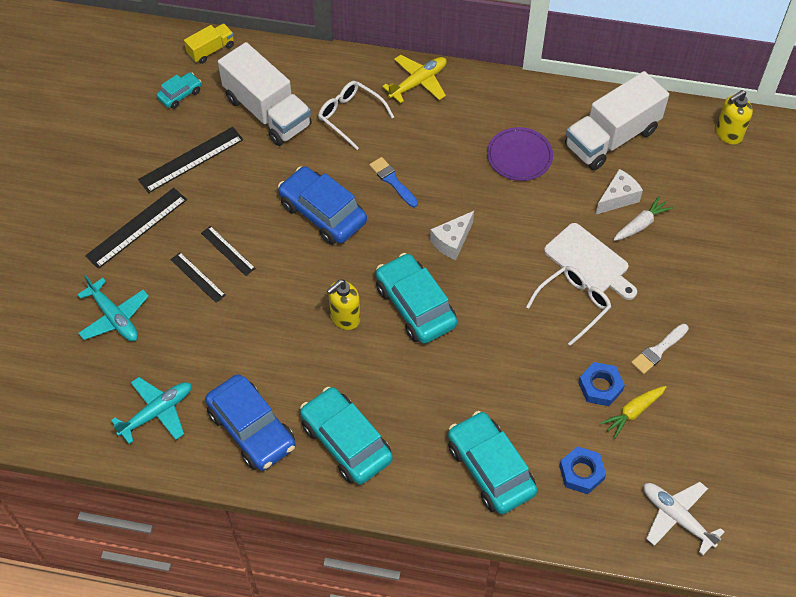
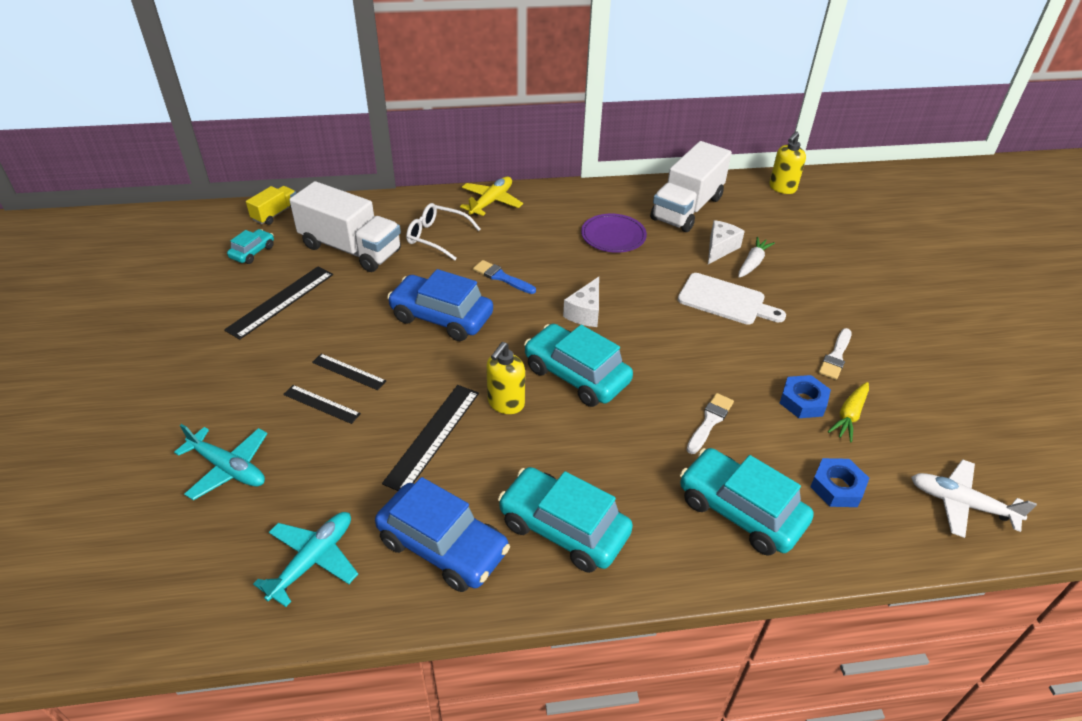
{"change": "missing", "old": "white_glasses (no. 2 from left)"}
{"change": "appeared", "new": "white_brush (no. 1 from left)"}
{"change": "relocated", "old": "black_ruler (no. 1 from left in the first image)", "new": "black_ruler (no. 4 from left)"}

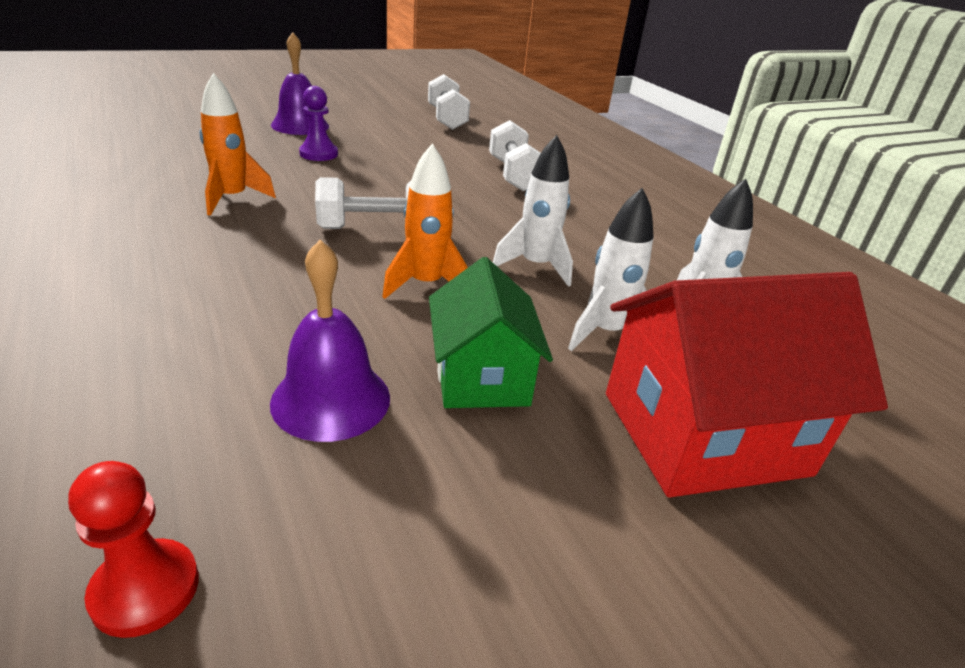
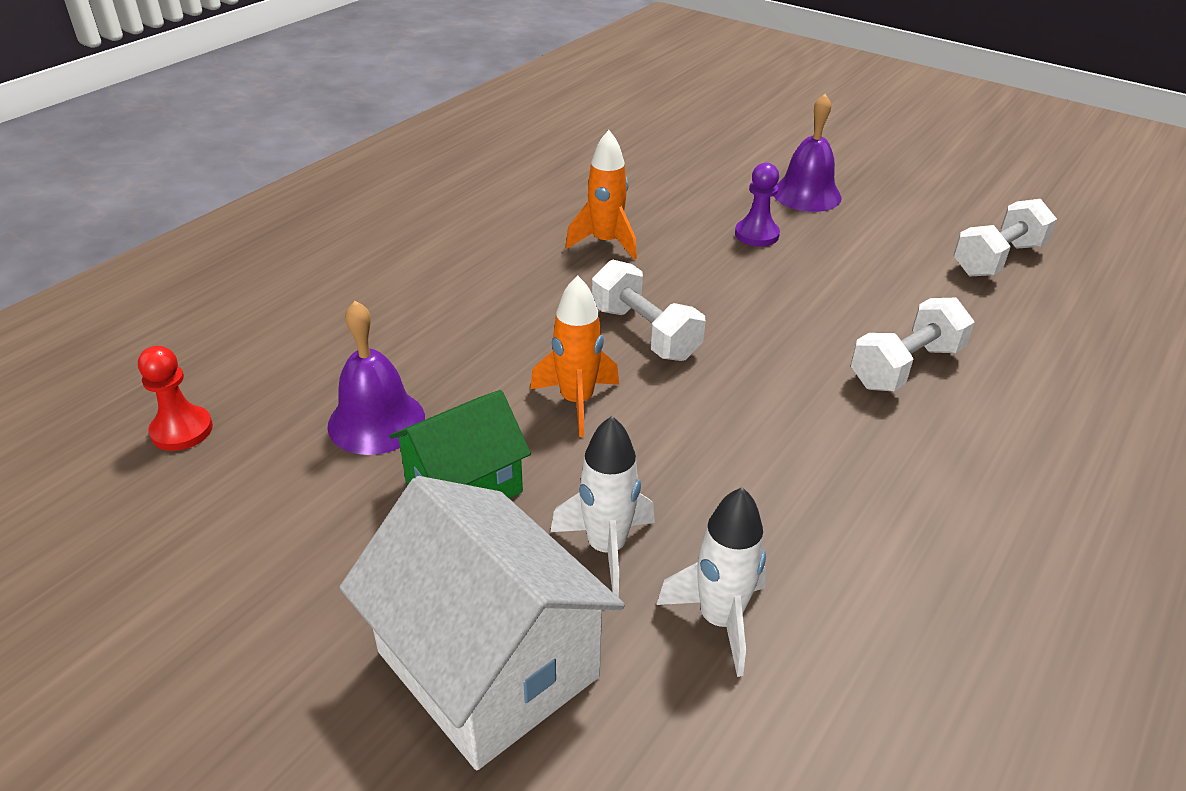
{"change": "missing", "old": "white_rocket (no. 1 from left)"}
{"change": "colour", "old": "red_house", "new": "white_house"}

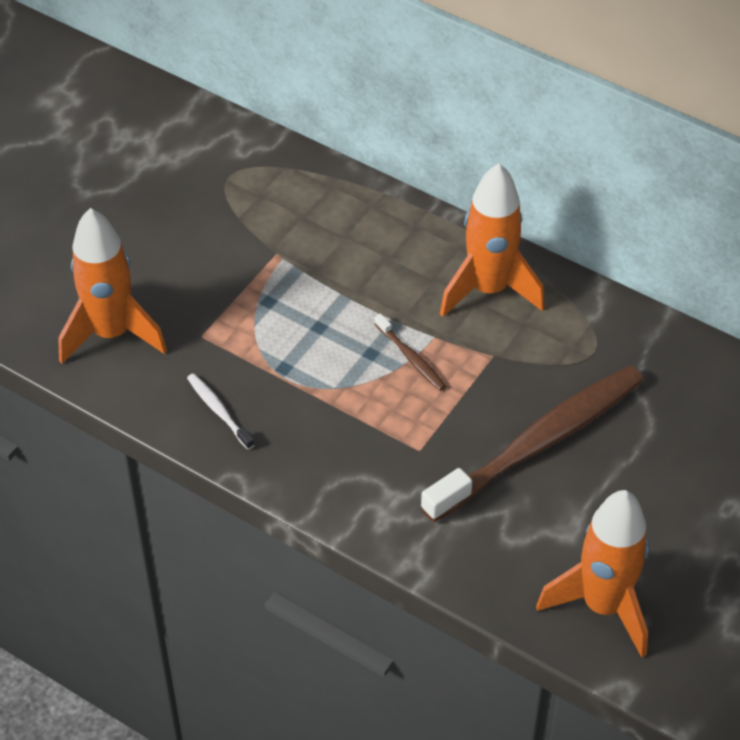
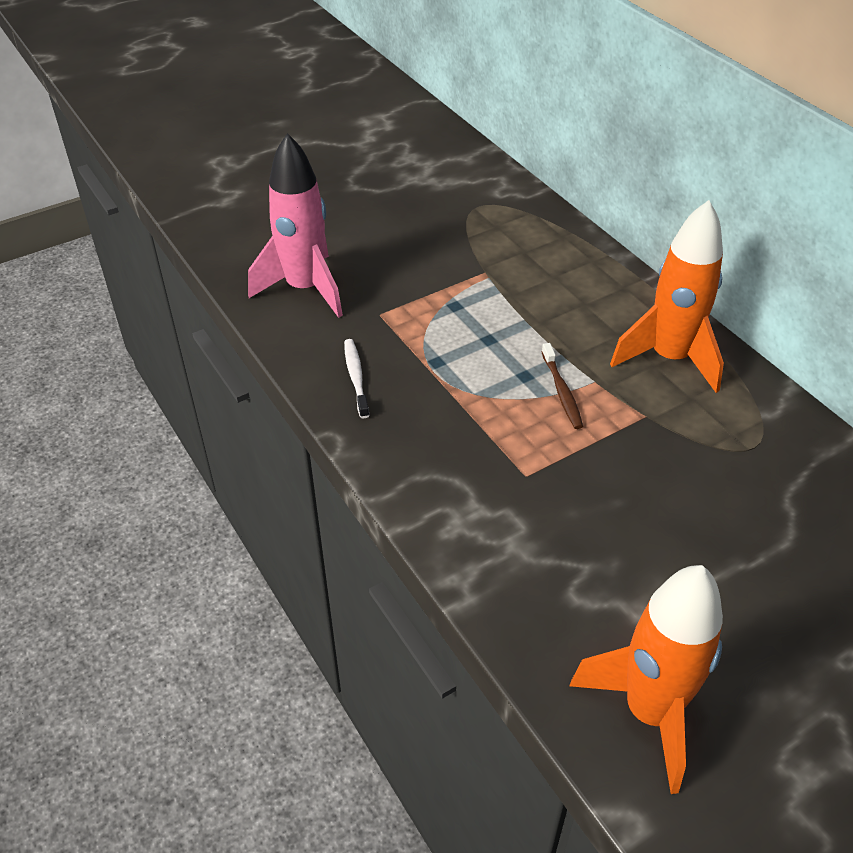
{"change": "missing", "old": "brown_toothbrush (no. 2 from left)"}
{"change": "colour", "old": "orange_rocket (no. 1 from left)", "new": "pink_rocket"}

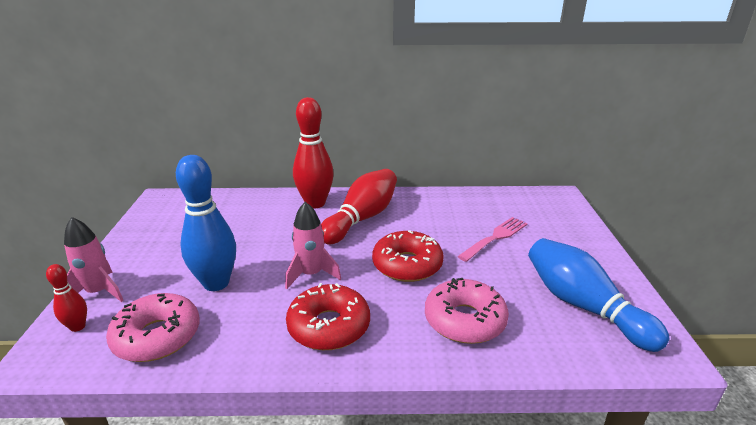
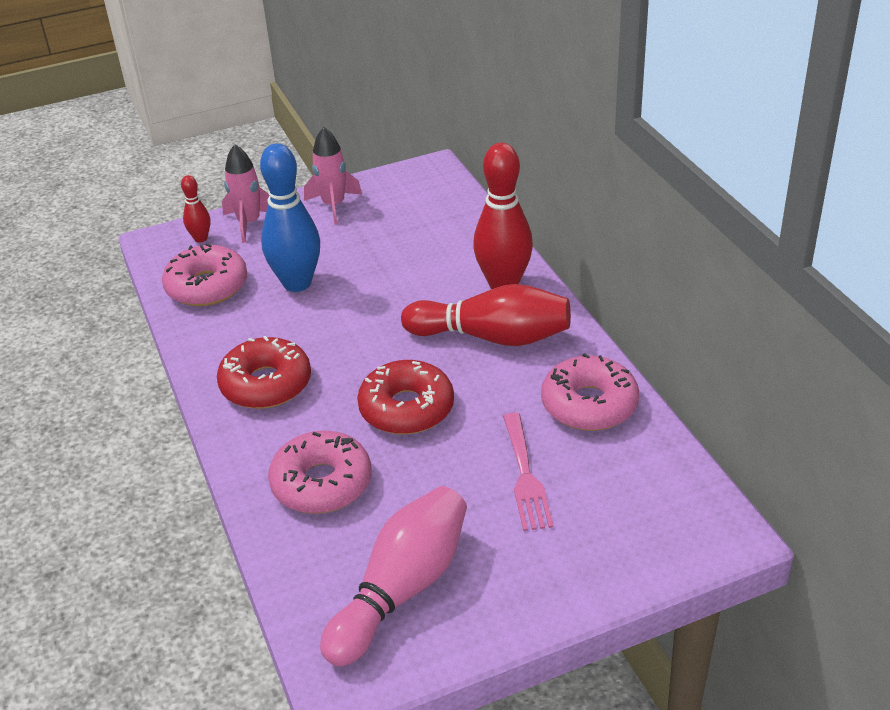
{"change": "appeared", "new": "pink_donut (no. 3 from left)"}
{"change": "relocated", "old": "pink_rocket (no. 2 from left)"}
{"change": "colour", "old": "blue_bowling_pin (no. 2 from left)", "new": "pink_bowling_pin"}
{"change": "spun", "old": "pink_fork", "degrees": 60}

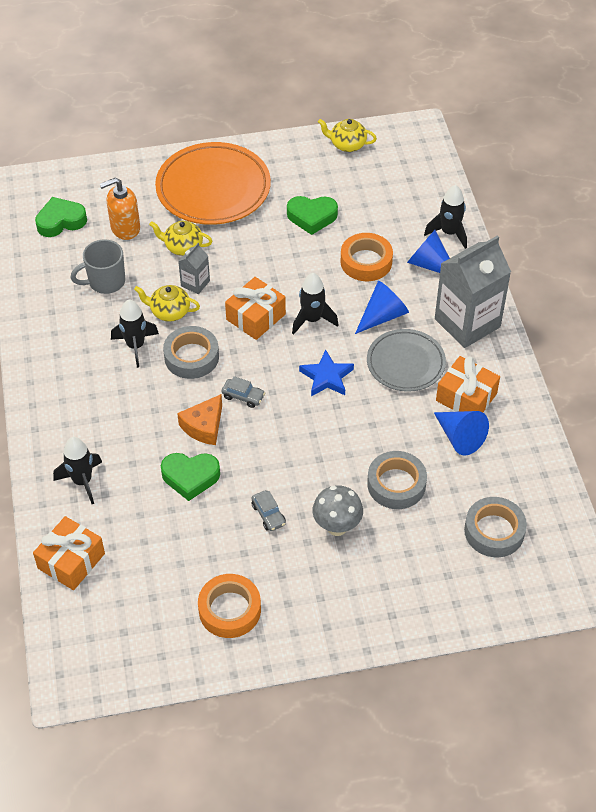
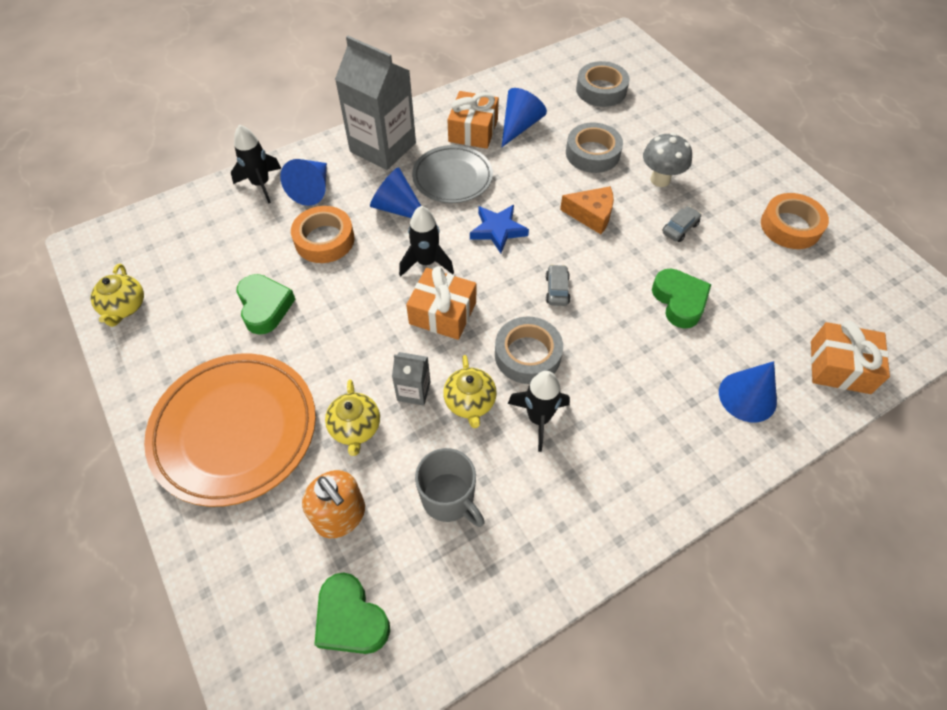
{"change": "relocated", "old": "orange_cheese"}
{"change": "exchanged", "old": "black_rocket (no. 1 from left)", "new": "blue_cone (no. 4 from left)"}

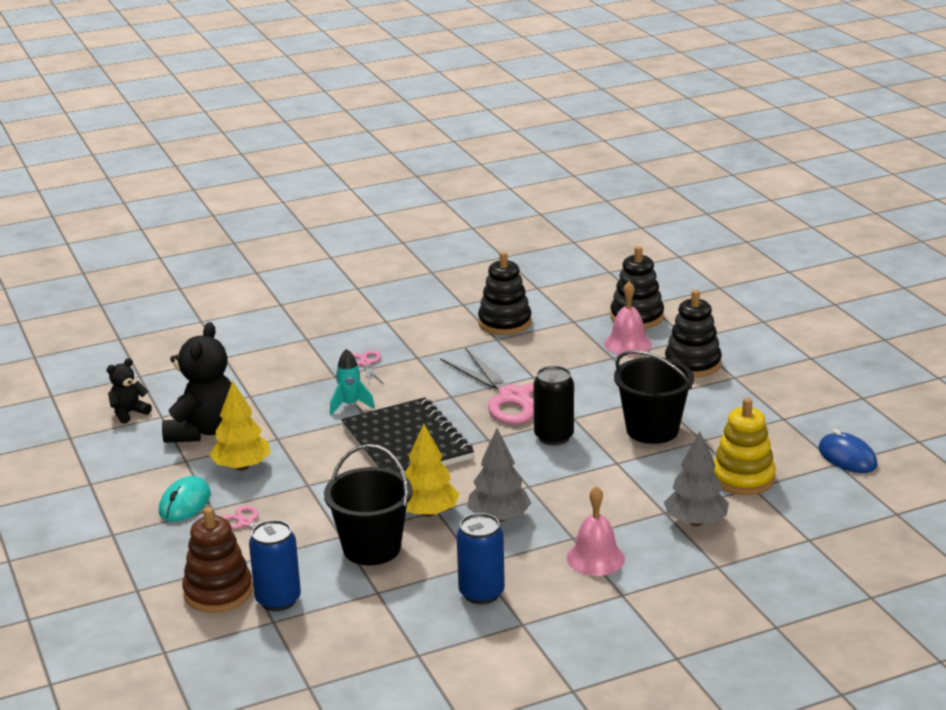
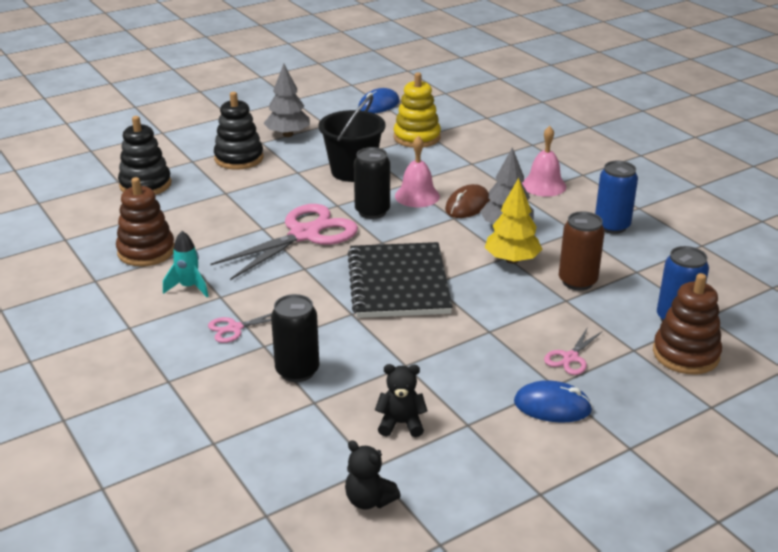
{"change": "missing", "old": "yellow_tree (no. 1 from left)"}
{"change": "appeared", "new": "black_can (no. 1 from left)"}
{"change": "appeared", "new": "brown_mouse"}
{"change": "relocated", "old": "turquoise_rocket"}
{"change": "relocated", "old": "pink_bell (no. 2 from left in the first image)", "new": "pink_bell (no. 1 from left)"}
{"change": "relocated", "old": "grey_tree (no. 2 from left in the first image)", "new": "grey_tree (no. 1 from left)"}
{"change": "exchanged", "old": "black_bucket (no. 1 from left)", "new": "brown_can"}
{"change": "colour", "old": "turquoise_mouse", "new": "blue_mouse (no. 2 from left)"}
{"change": "colour", "old": "black_stacking_toy (no. 1 from left)", "new": "brown_stacking_toy (no. 1 from left)"}
{"change": "spun", "old": "black_notebook", "degrees": -60}
{"change": "size", "old": "black_teddy_bear (no. 2 from left)", "factor": 0.52}

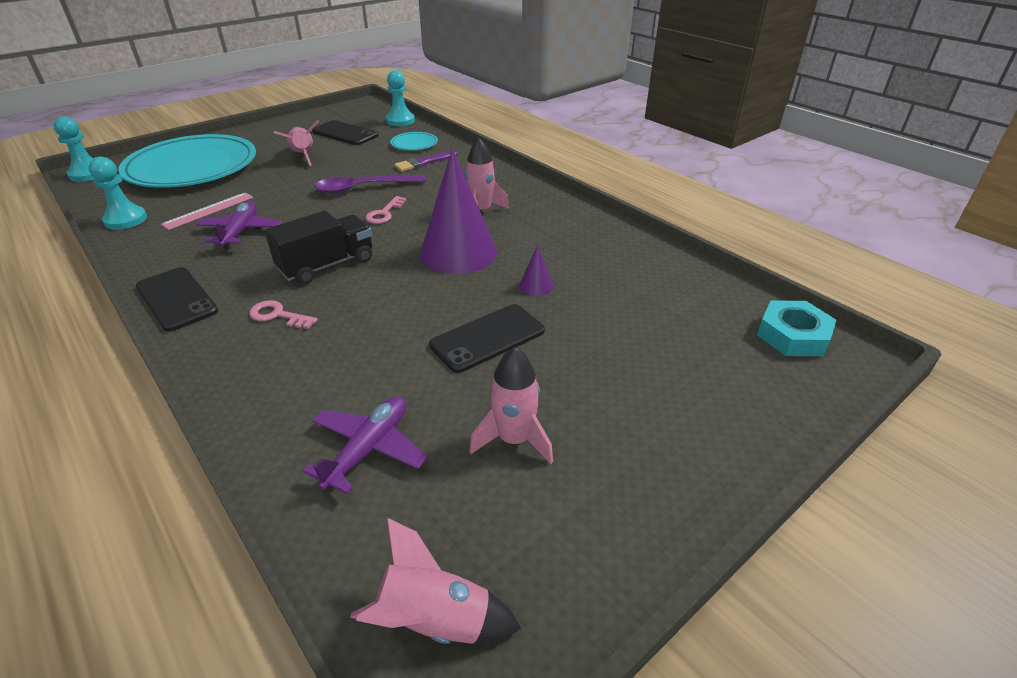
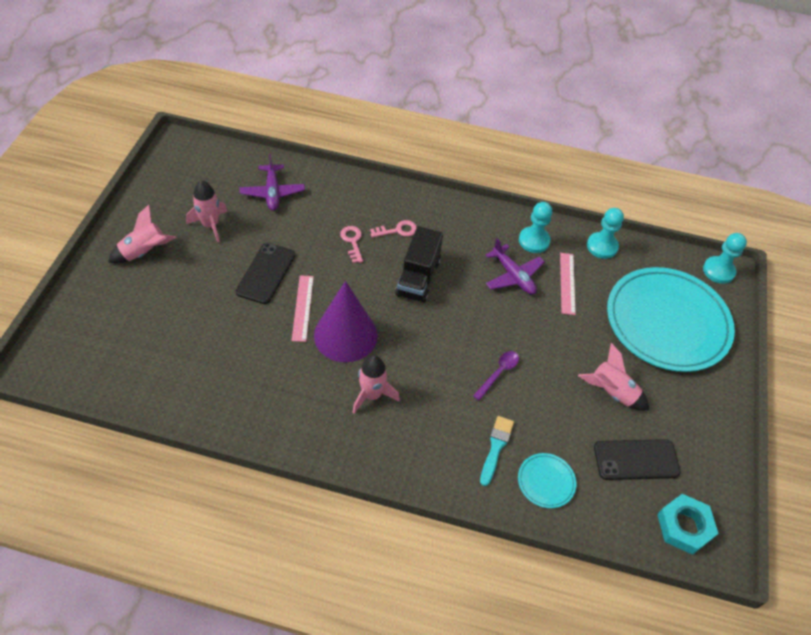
{"change": "missing", "old": "black_phone (no. 1 from left)"}
{"change": "missing", "old": "purple_cone (no. 2 from left)"}
{"change": "appeared", "new": "pink_ruler (no. 1 from left)"}
{"change": "relocated", "old": "pink_rocket (no. 2 from left in the first image)", "new": "pink_rocket (no. 1 from left)"}
{"change": "relocated", "old": "pink_key (no. 2 from left in the first image)", "new": "pink_key (no. 1 from left)"}
{"change": "relocated", "old": "turquoise_pawn (no. 3 from left in the first image)", "new": "turquoise_pawn (no. 1 from left)"}
{"change": "relocated", "old": "turquoise_nut"}
{"change": "colour", "old": "purple_brush", "new": "turquoise_brush"}
{"change": "size", "old": "purple_spoon", "factor": 0.62}

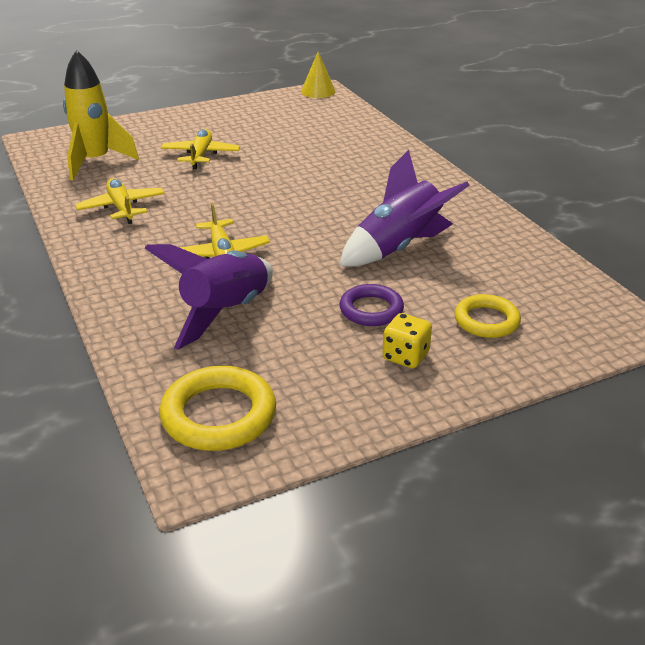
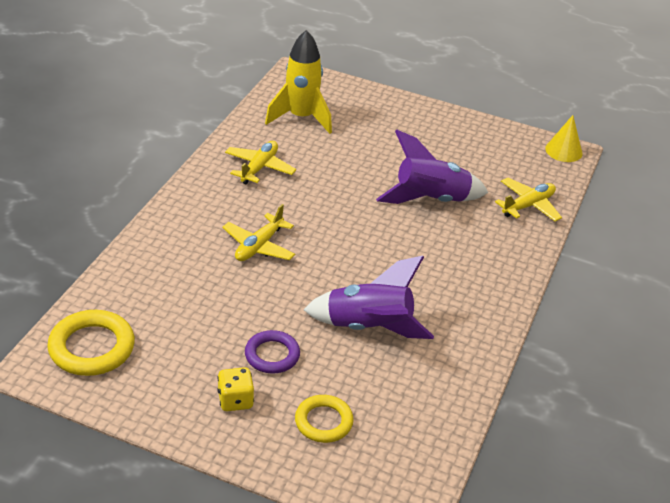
{"change": "relocated", "old": "purple_rocket (no. 1 from left in the first image)", "new": "purple_rocket (no. 2 from left)"}
{"change": "relocated", "old": "yellow_plane (no. 2 from left in the first image)", "new": "yellow_plane (no. 3 from left)"}

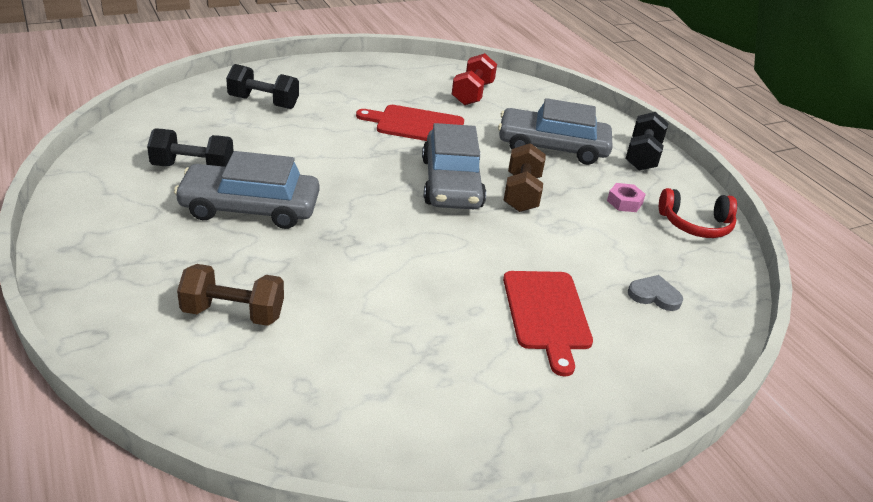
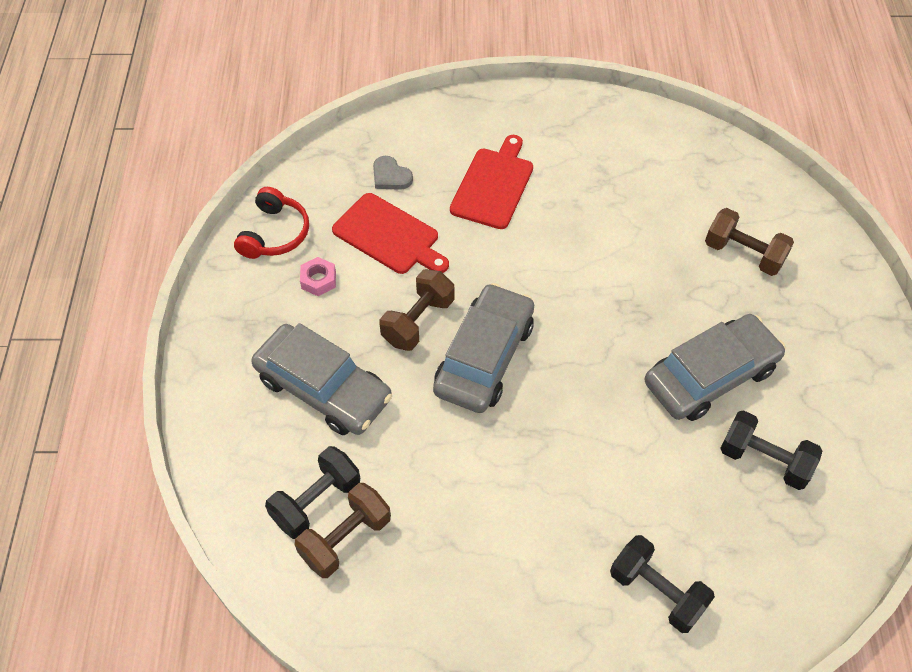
{"change": "relocated", "old": "red_cutting_board (no. 1 from left)"}
{"change": "relocated", "old": "black_dumbbell (no. 3 from left in the first image)", "new": "black_dumbbell (no. 1 from left)"}
{"change": "colour", "old": "red_dumbbell", "new": "brown_dumbbell (no. 1 from left)"}
{"change": "spun", "old": "grey_car (no. 1 from left in the first image)", "degrees": -60}
{"change": "spun", "old": "red_headphones", "degrees": 75}

